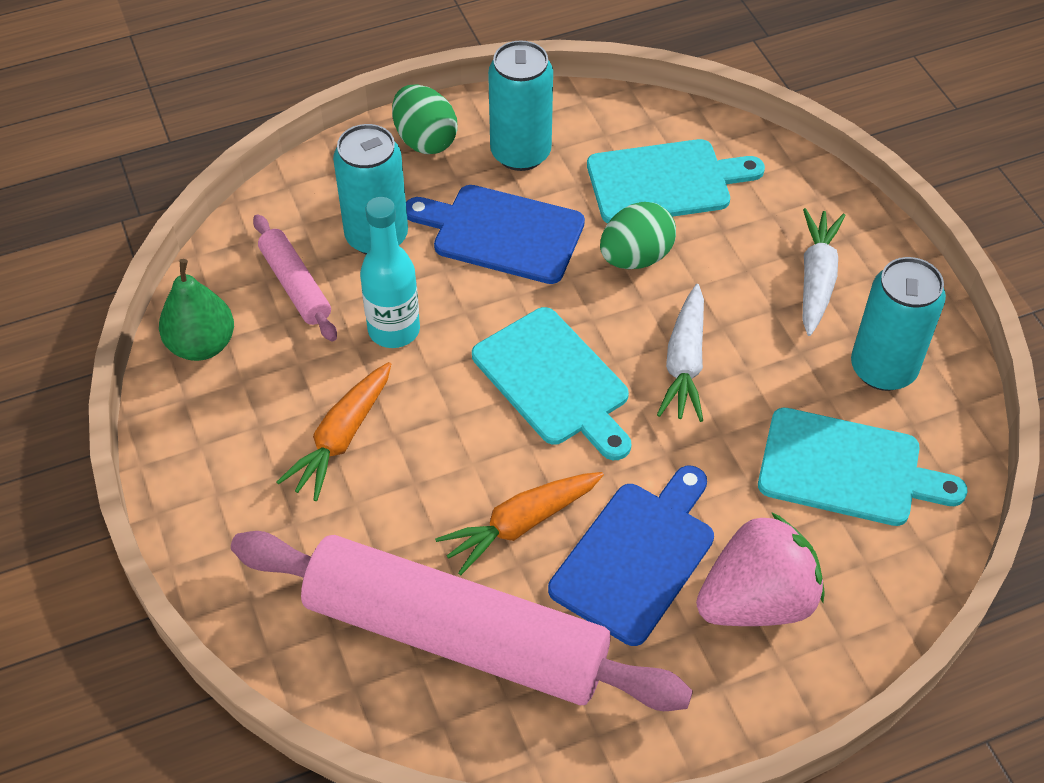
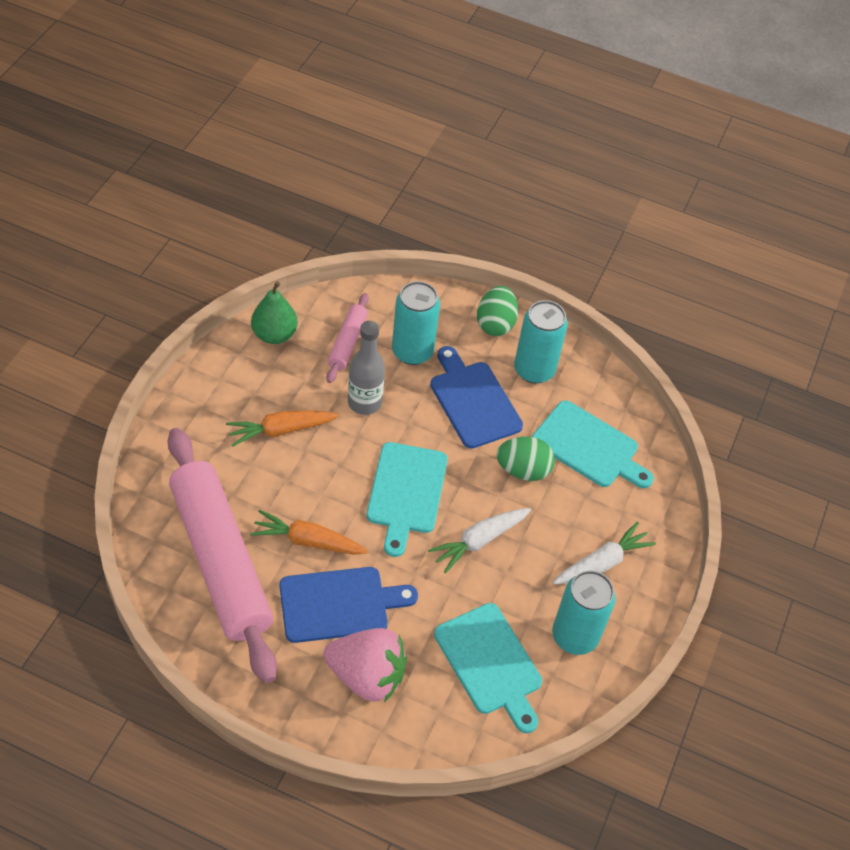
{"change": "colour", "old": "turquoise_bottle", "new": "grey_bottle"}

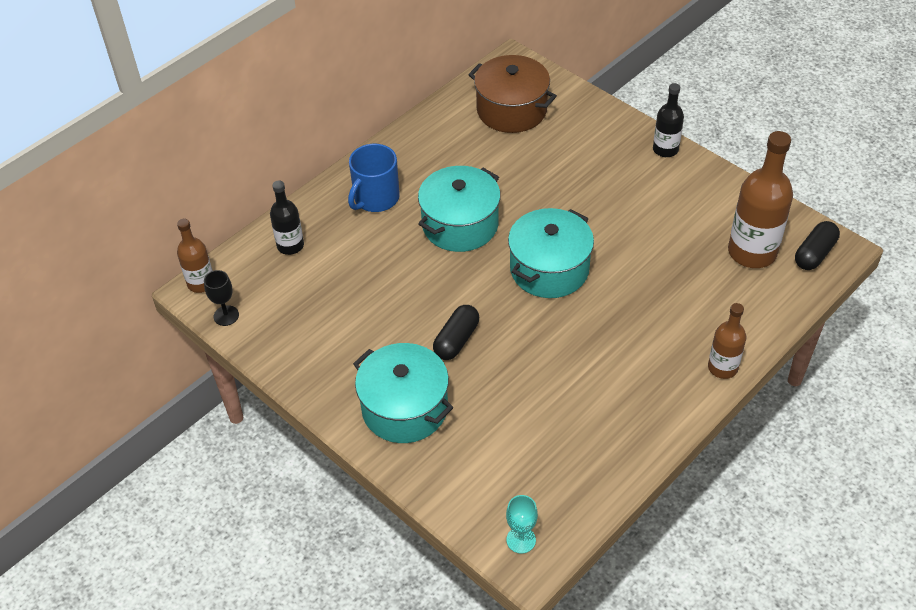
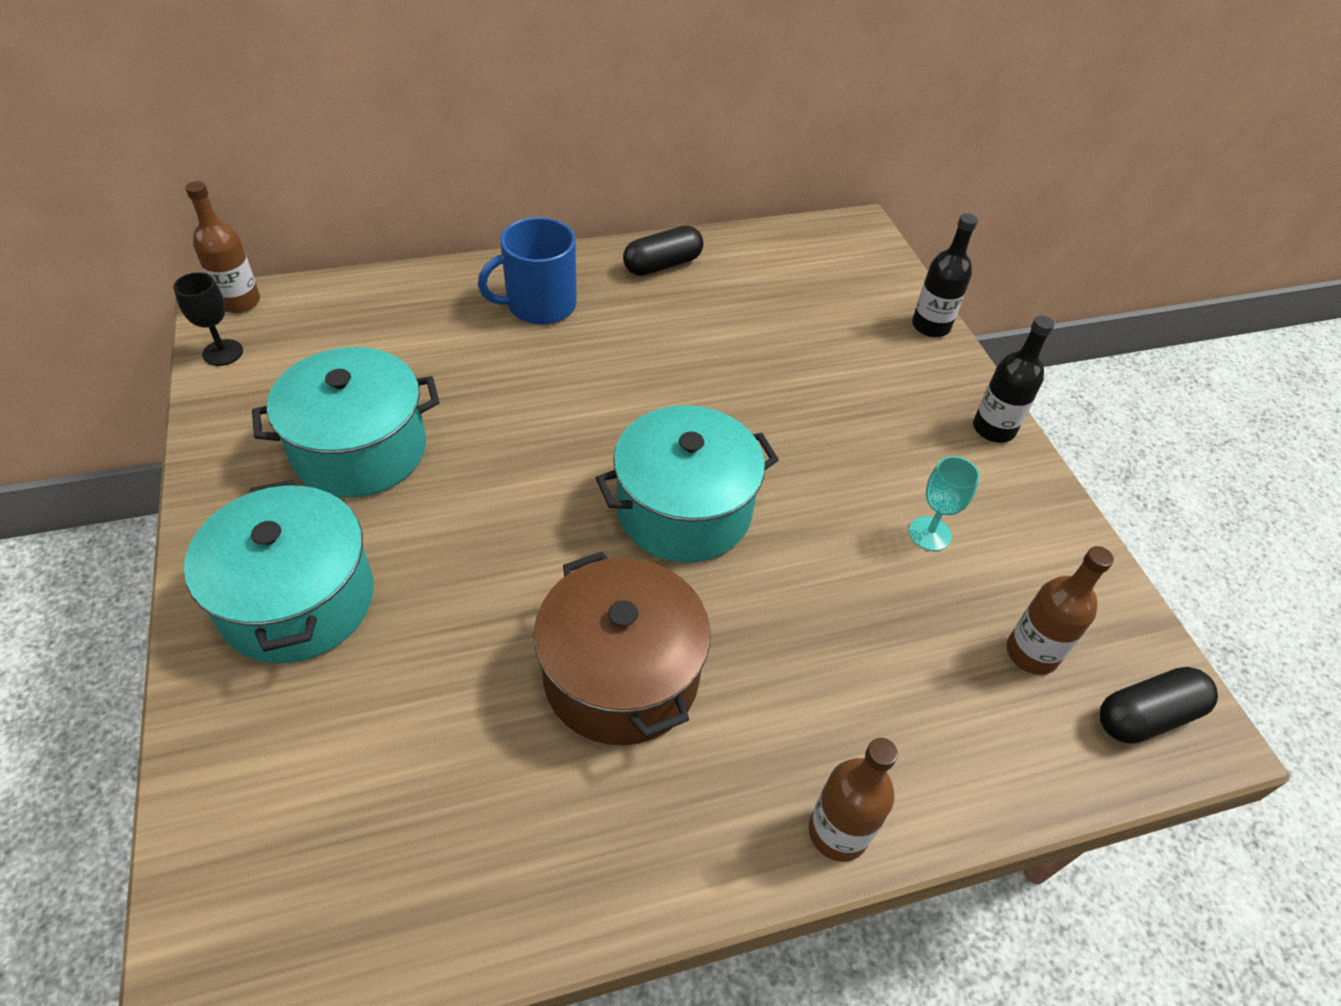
{"change": "relocated", "old": "black_bottle (no. 1 from left)"}
{"change": "relocated", "old": "turquoise_pot (no. 2 from left)"}
{"change": "relocated", "old": "black_capsule (no. 1 from left)"}
{"change": "relocated", "old": "brown_pot"}
{"change": "relocated", "old": "turquoise_goblet"}
{"change": "size", "old": "brown_bottle (no. 3 from left)", "factor": 0.57}

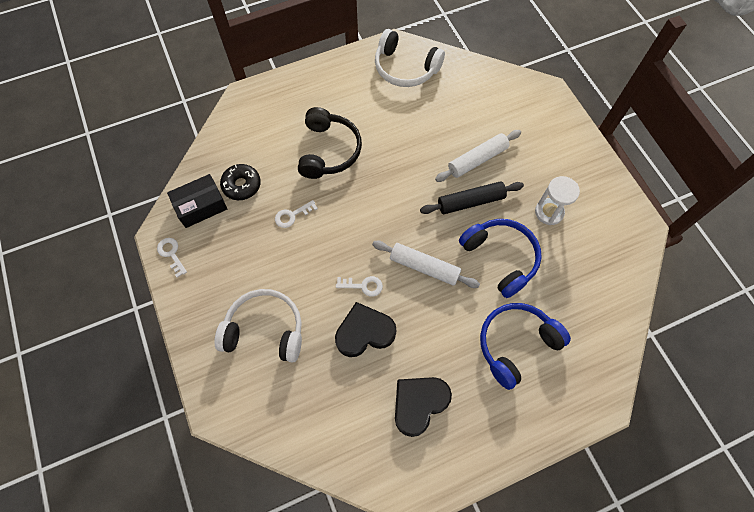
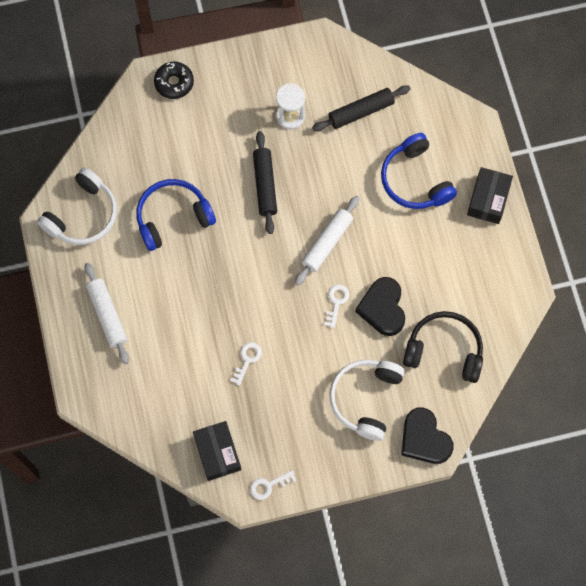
{"change": "appeared", "new": "black_rolling_pin (no. 2 from left)"}
{"change": "appeared", "new": "black_box (no. 2 from left)"}
{"change": "relocated", "old": "black_donut"}
{"change": "relocated", "old": "black_headphones"}
{"change": "relocated", "old": "black_heart (no. 2 from left)"}
{"change": "relocated", "old": "white_rolling_pin (no. 2 from left in the first image)", "new": "white_rolling_pin (no. 1 from left)"}
{"change": "relocated", "old": "blue_headphones (no. 1 from left)"}
{"change": "spun", "old": "white_key (no. 2 from left in the first image)", "degrees": -135}

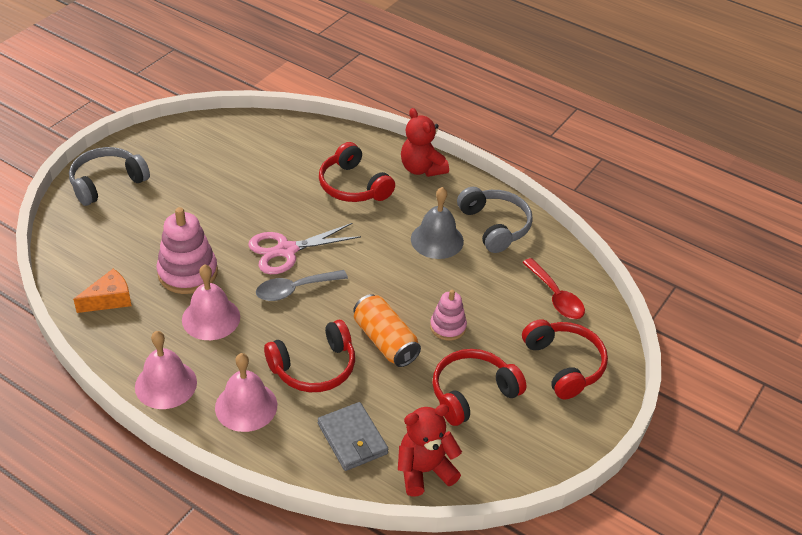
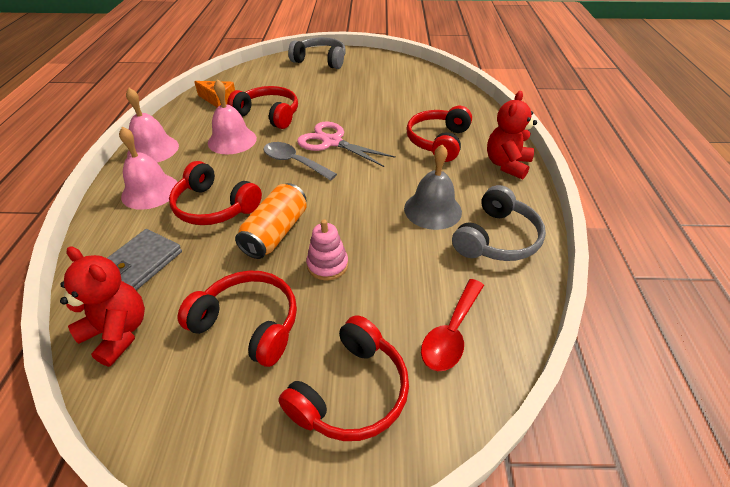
{"change": "exchanged", "old": "pink_stacking_toy (no. 1 from left)", "new": "red_headphones (no. 3 from left)"}

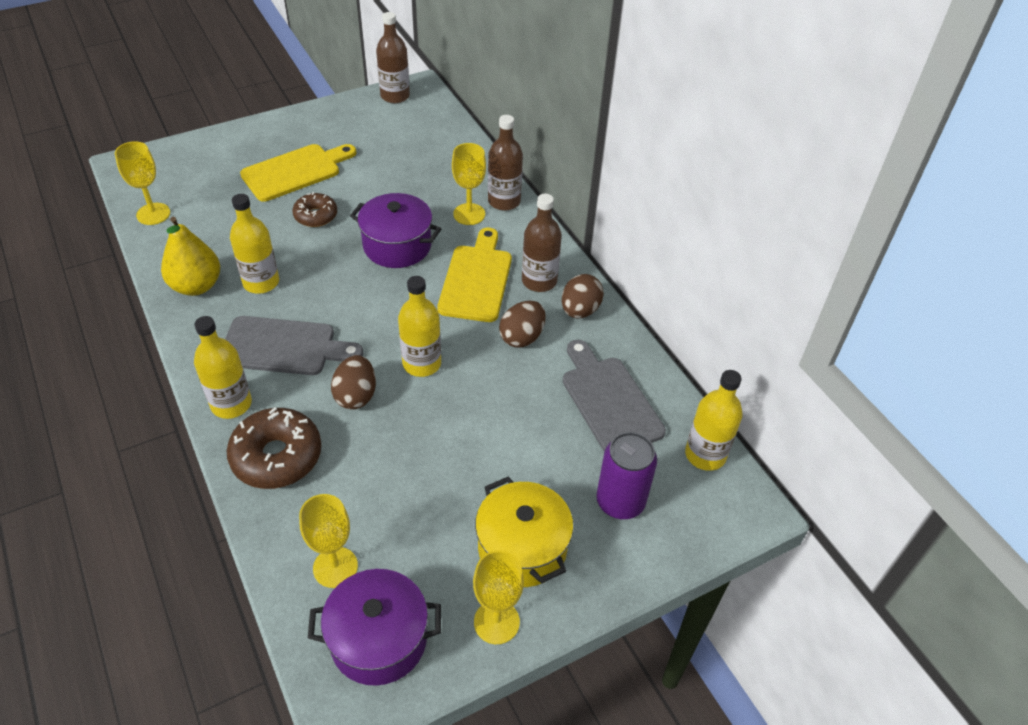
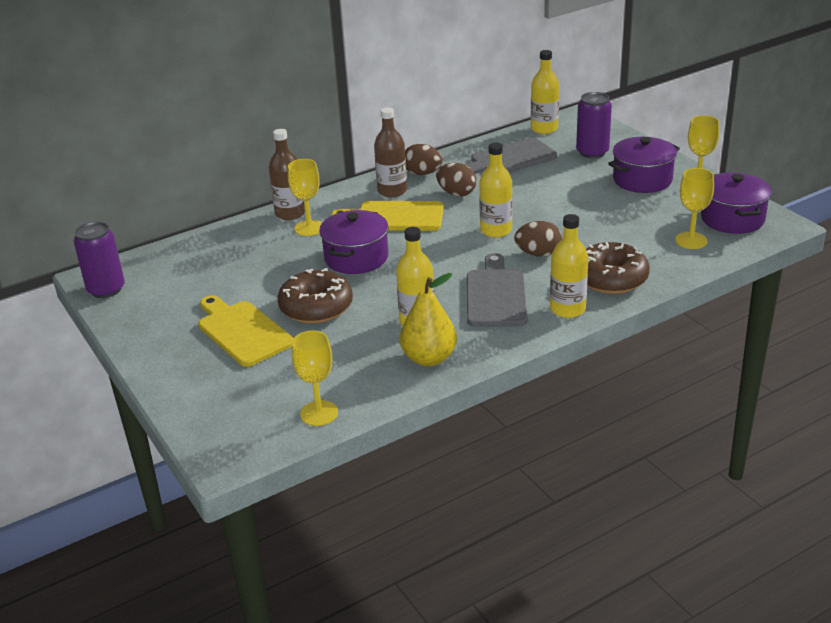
{"change": "exchanged", "old": "brown_bottle (no. 1 from left)", "new": "purple_can (no. 1 from left)"}
{"change": "colour", "old": "yellow_pot", "new": "purple_pot (no. 2 from left)"}
{"change": "size", "old": "brown_donut (no. 2 from left in the first image)", "factor": 1.65}

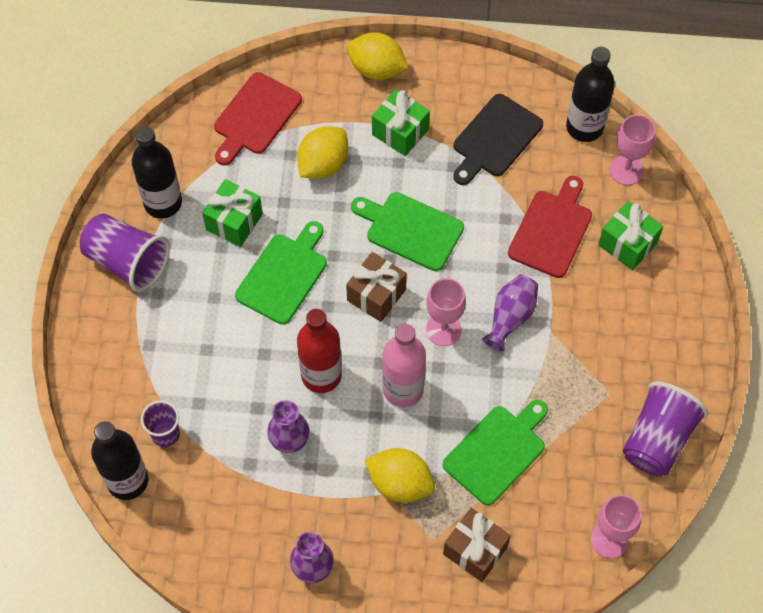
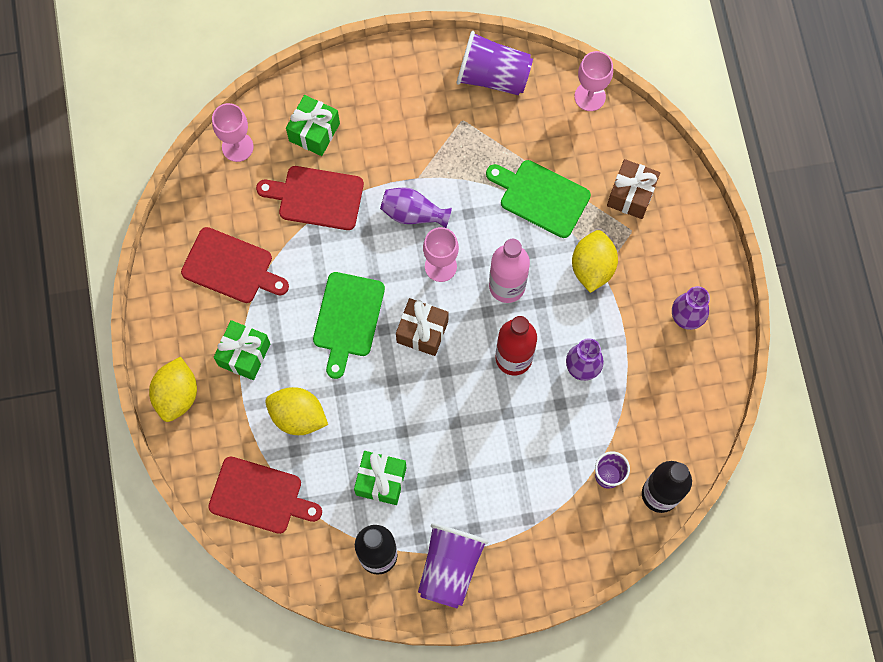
{"change": "missing", "old": "green_cutting_board (no. 1 from left)"}
{"change": "missing", "old": "black_bottle (no. 3 from left)"}
{"change": "colour", "old": "black_cutting_board", "new": "red_cutting_board (no. 1 from left)"}

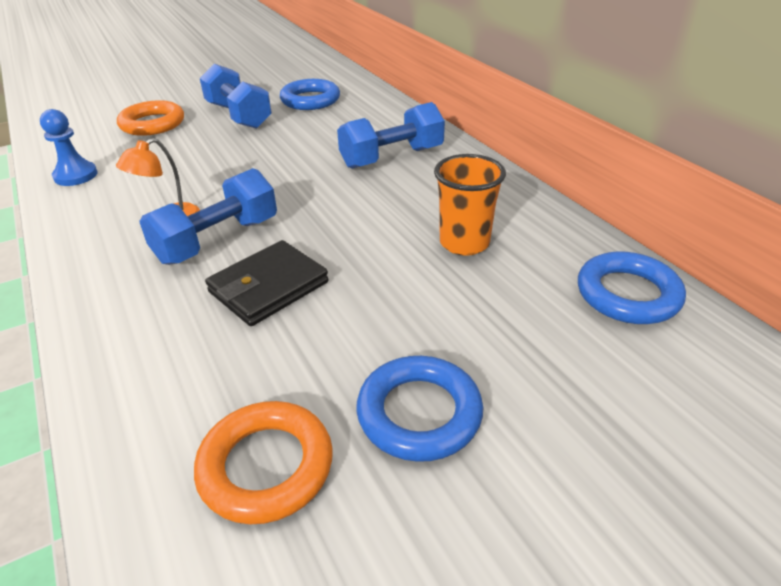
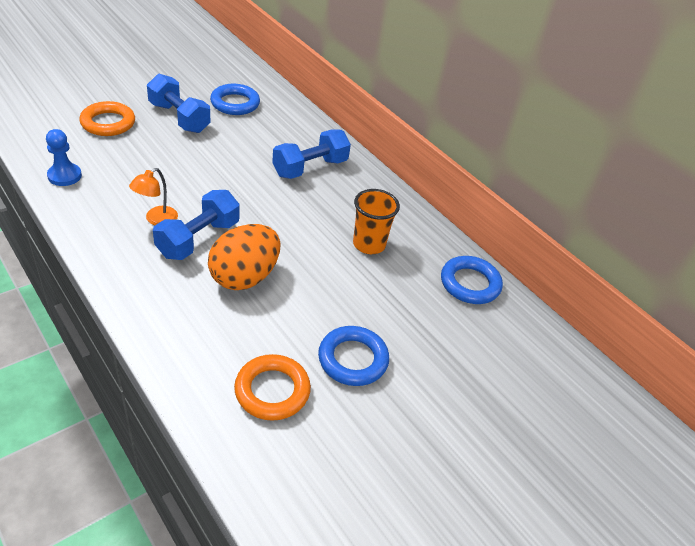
{"change": "exchanged", "old": "black_wallet", "new": "orange_egg"}

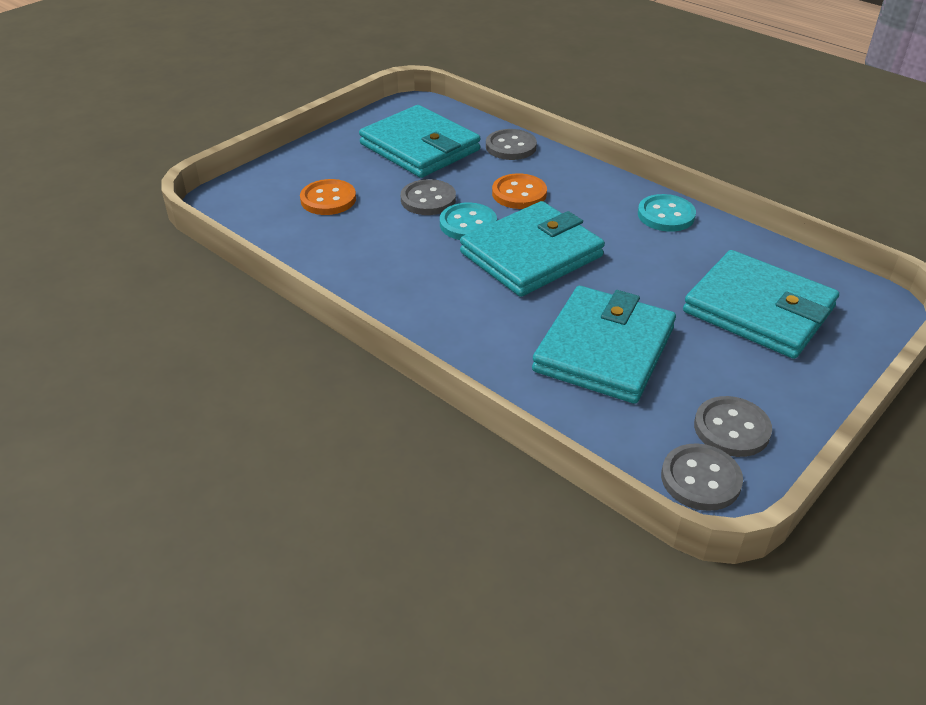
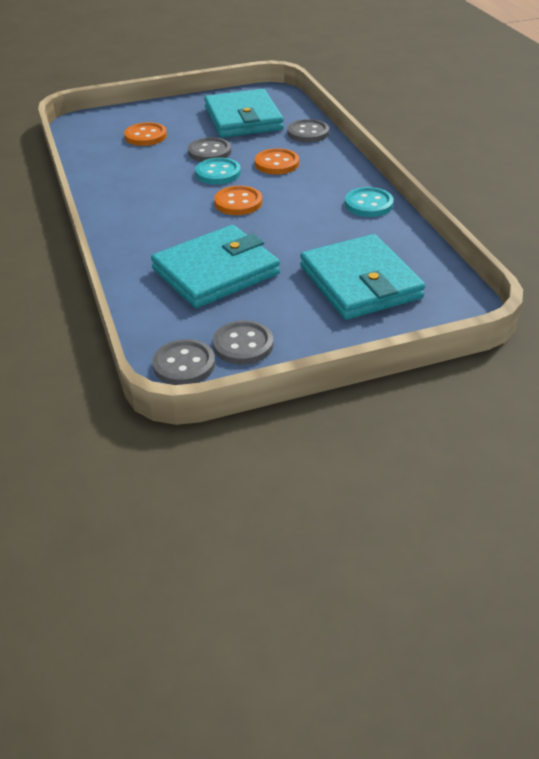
{"change": "exchanged", "old": "turquoise_wallet (no. 2 from left)", "new": "orange_button (no. 2 from left)"}

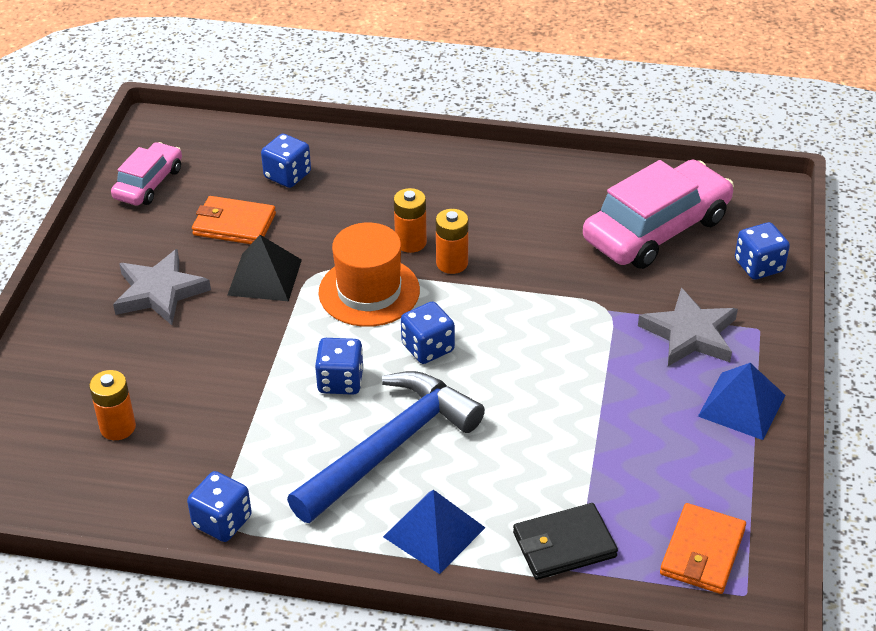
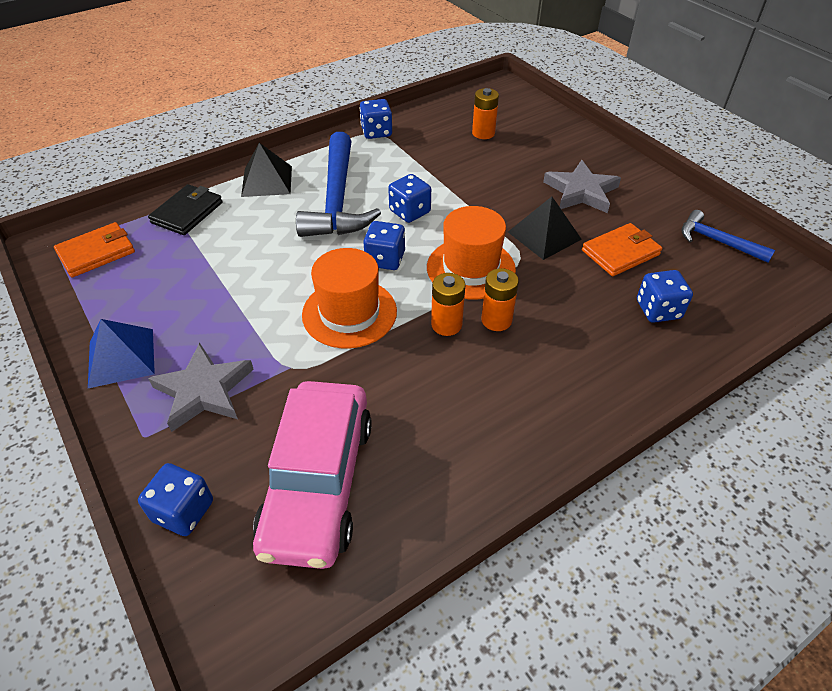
{"change": "appeared", "new": "orange_hat (no. 1 from left)"}
{"change": "exchanged", "old": "pink_car (no. 1 from left)", "new": "blue_hammer (no. 2 from left)"}
{"change": "colour", "old": "blue_pyramid (no. 1 from left)", "new": "black_pyramid (no. 1 from left)"}
{"change": "spun", "old": "orange_wallet (no. 2 from left in the first image)", "degrees": 75}

